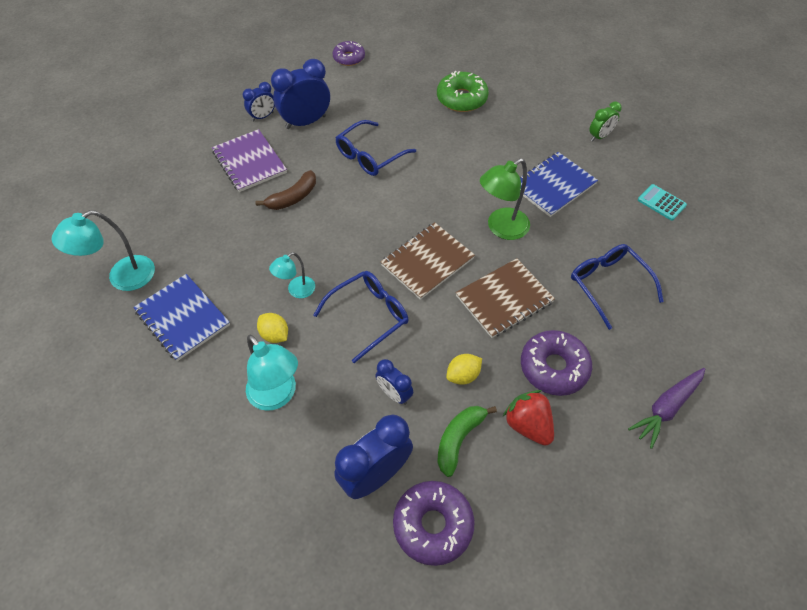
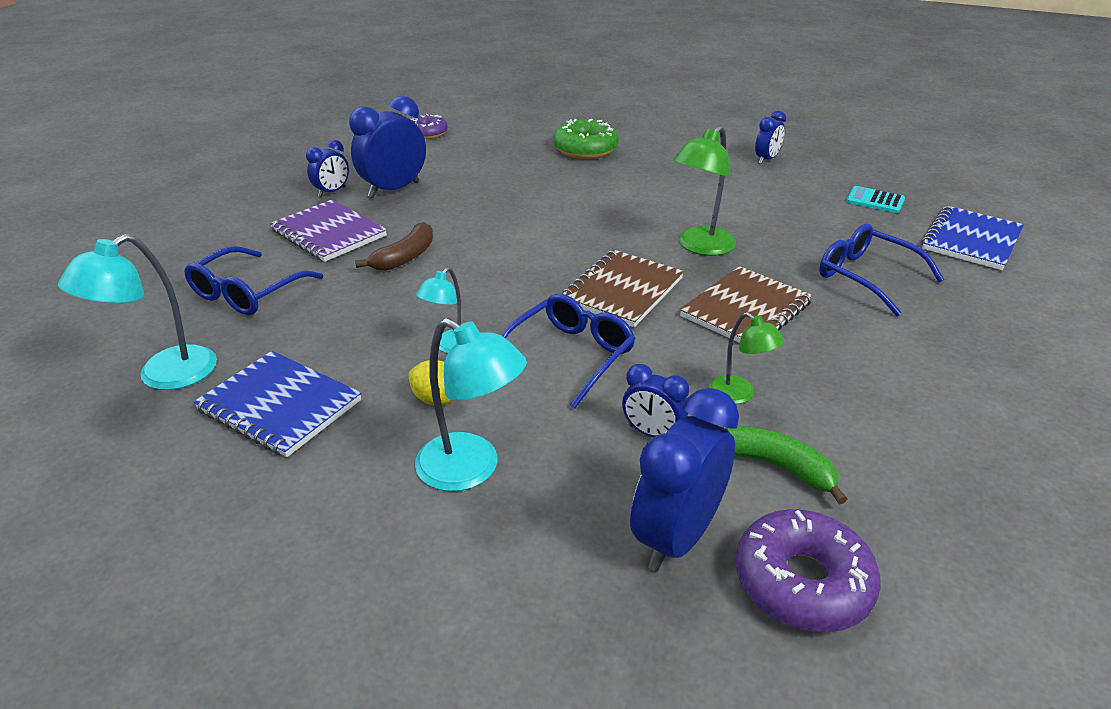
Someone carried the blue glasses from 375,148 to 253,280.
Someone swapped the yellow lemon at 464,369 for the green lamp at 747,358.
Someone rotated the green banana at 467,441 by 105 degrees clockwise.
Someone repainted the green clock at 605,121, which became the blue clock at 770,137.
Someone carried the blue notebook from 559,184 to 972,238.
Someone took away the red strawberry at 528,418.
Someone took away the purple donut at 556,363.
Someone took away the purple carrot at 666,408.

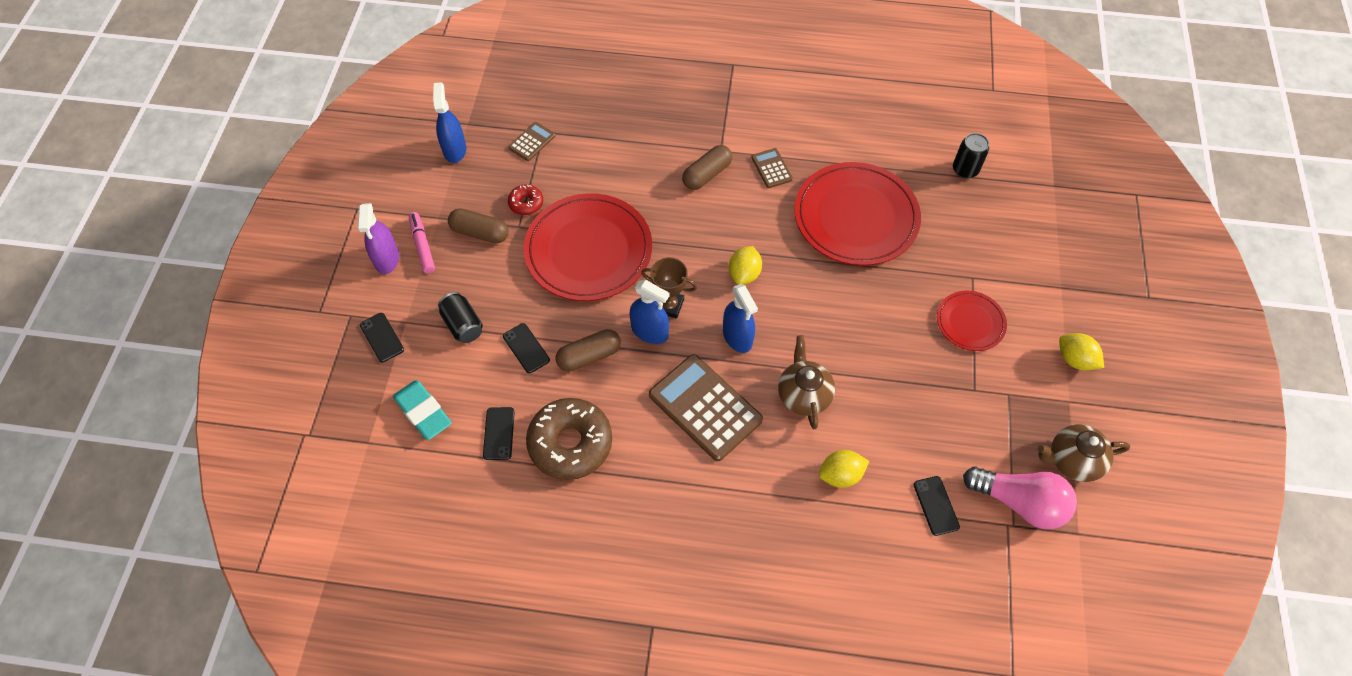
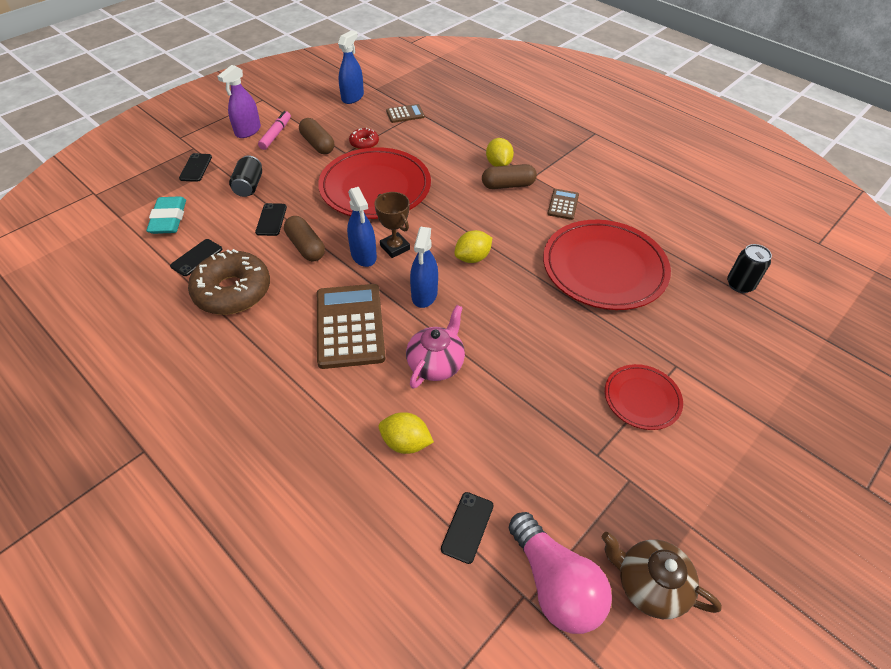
Someone rotated the brown capsule at 588,350 by 45 degrees clockwise.
Someone repainted the brown teapot at 806,382, which became the pink teapot at 435,347.
Someone carried the yellow lemon from 1081,351 to 500,152.

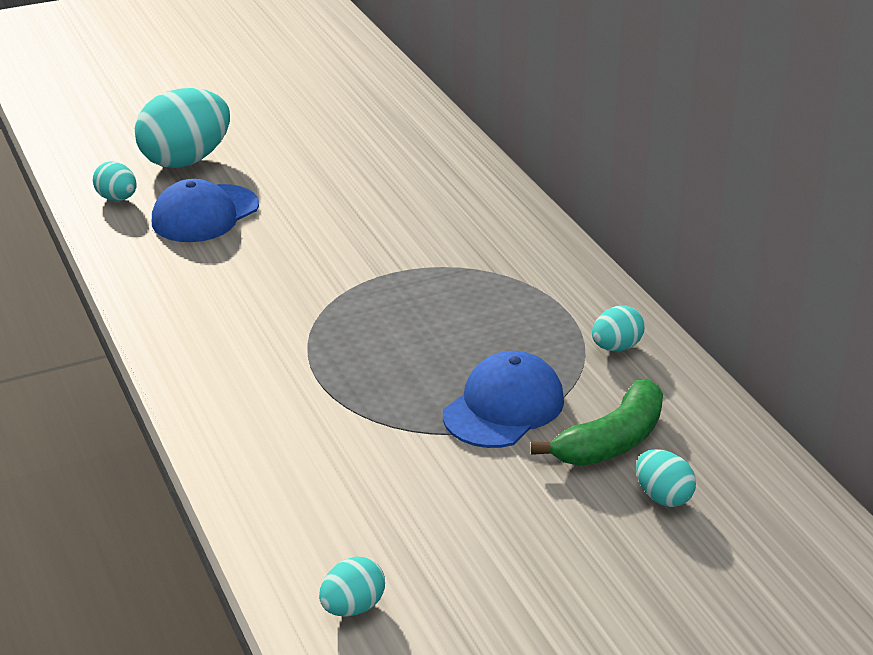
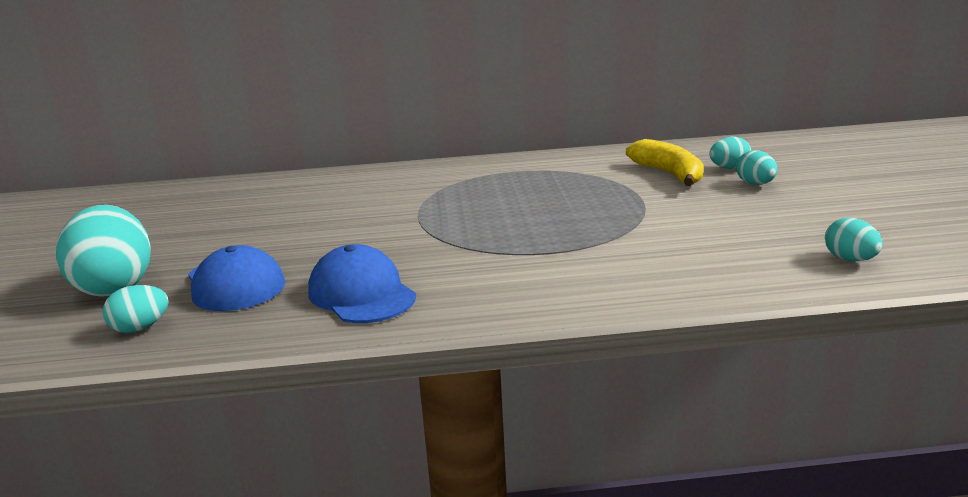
Someone carried the blue cap from 503,399 to 362,283.
Someone repainted the green banana at 597,422, which became the yellow banana at 665,162.
Someone carried the turquoise egg from 618,328 to 756,167.

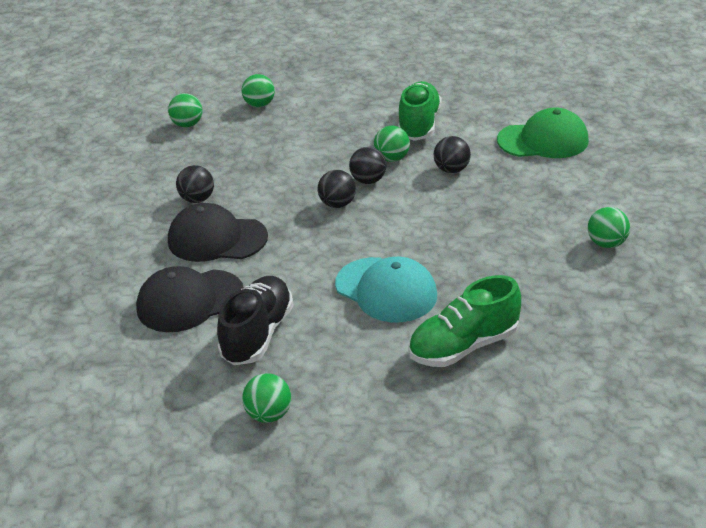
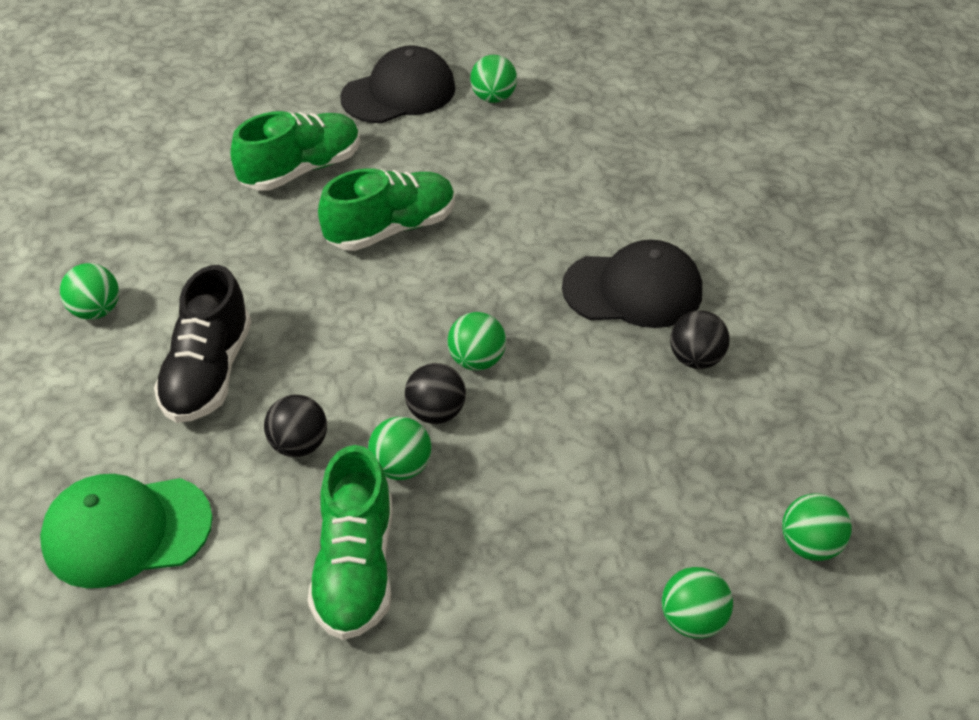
Someone carried the black shoe from 255,320 to 202,344.
Someone swapped the turquoise cap at 386,289 for the green shoe at 386,209.
Someone carried the black cap from 190,299 to 398,84.
Someone repainted the black ball at 337,189, which became the green ball at 476,341.

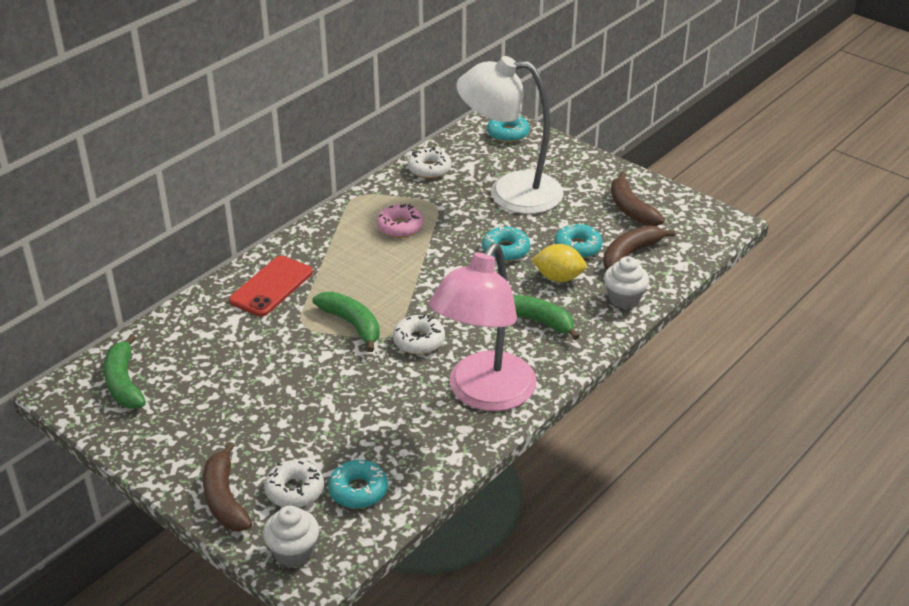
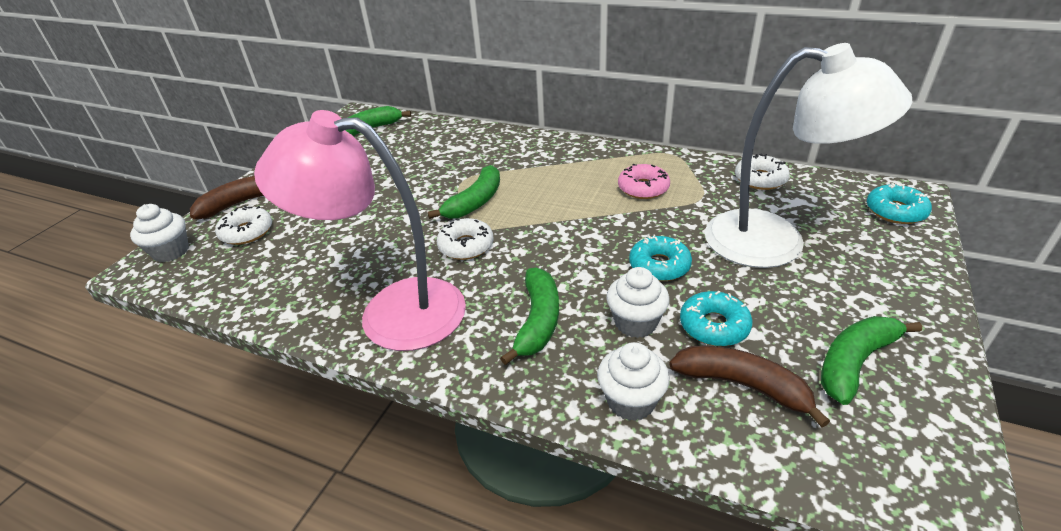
Someone swapped the yellow lemon at 559,263 for the white cupcake at 638,302.
Someone rotated the white lamp at 510,135 by 120 degrees clockwise.
Someone repainted the brown banana at 638,199, which became the green banana at 871,360.
Someone took away the red phone at 271,286.
Someone took away the turquoise donut at 358,484.

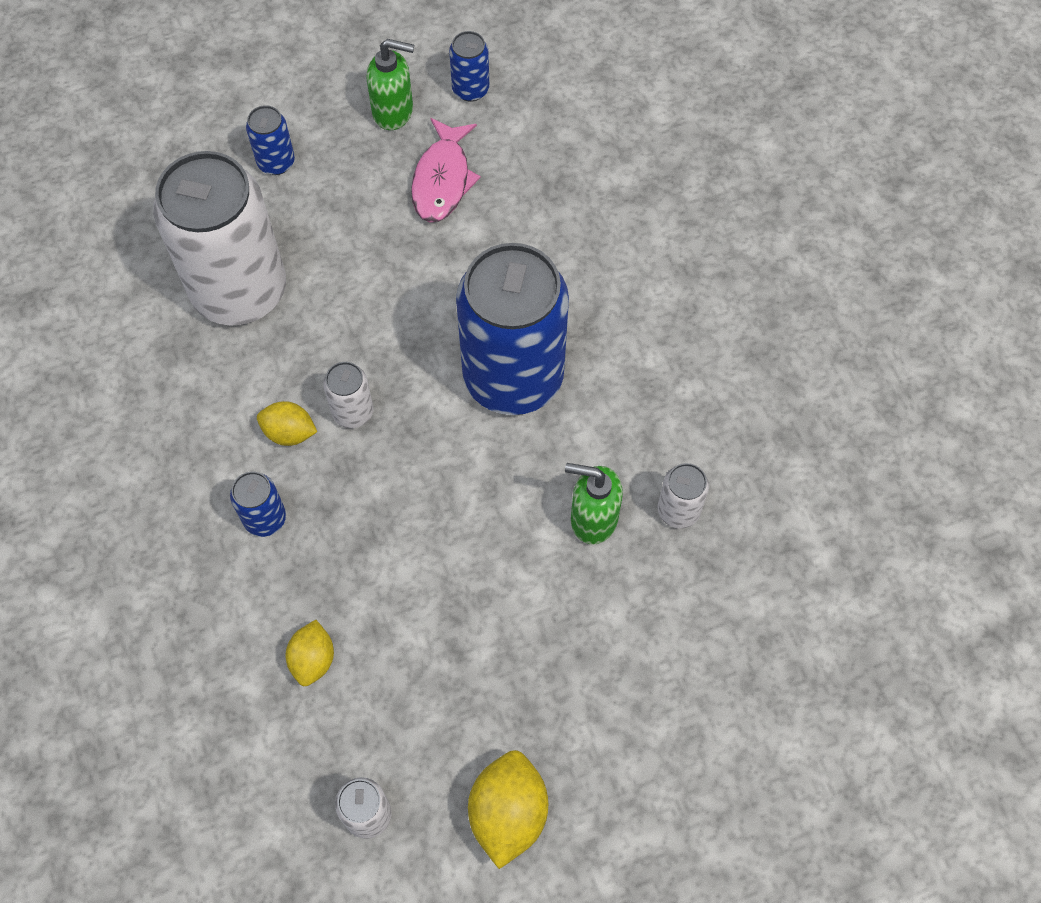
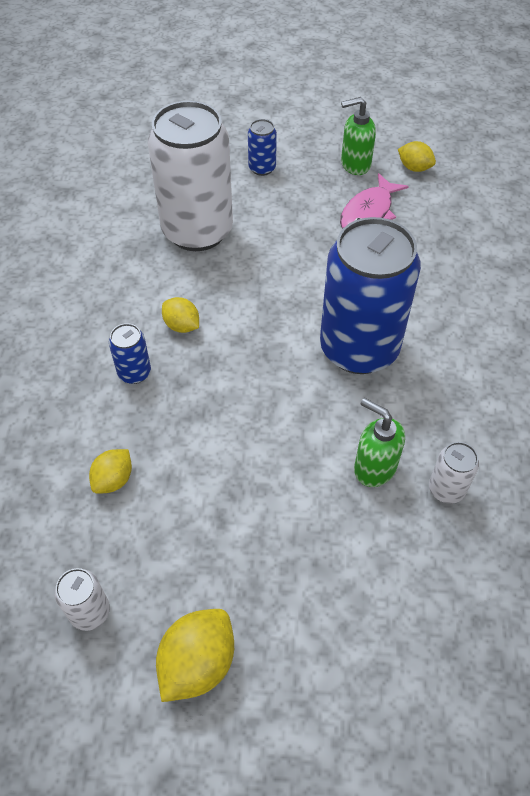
Someone rotated the green soap dispenser at 390,84 by 135 degrees clockwise.
Someone swapped the blue can at 469,66 for the yellow lemon at 417,156.
Someone took away the white can at 348,395.

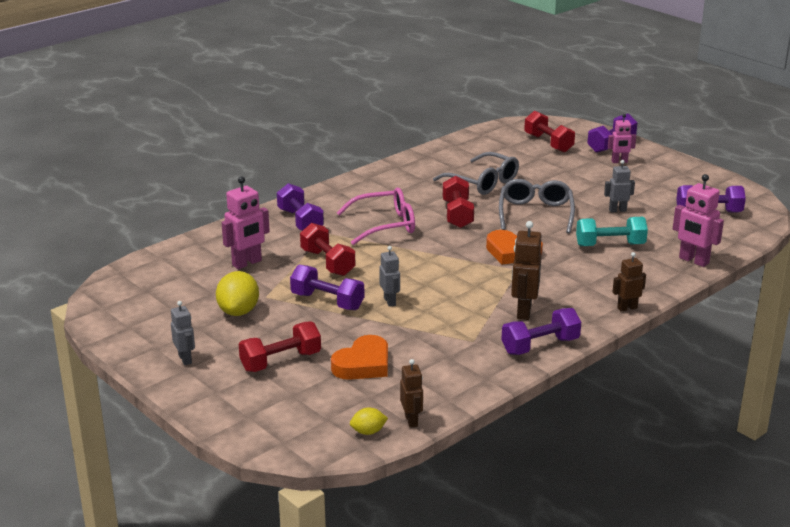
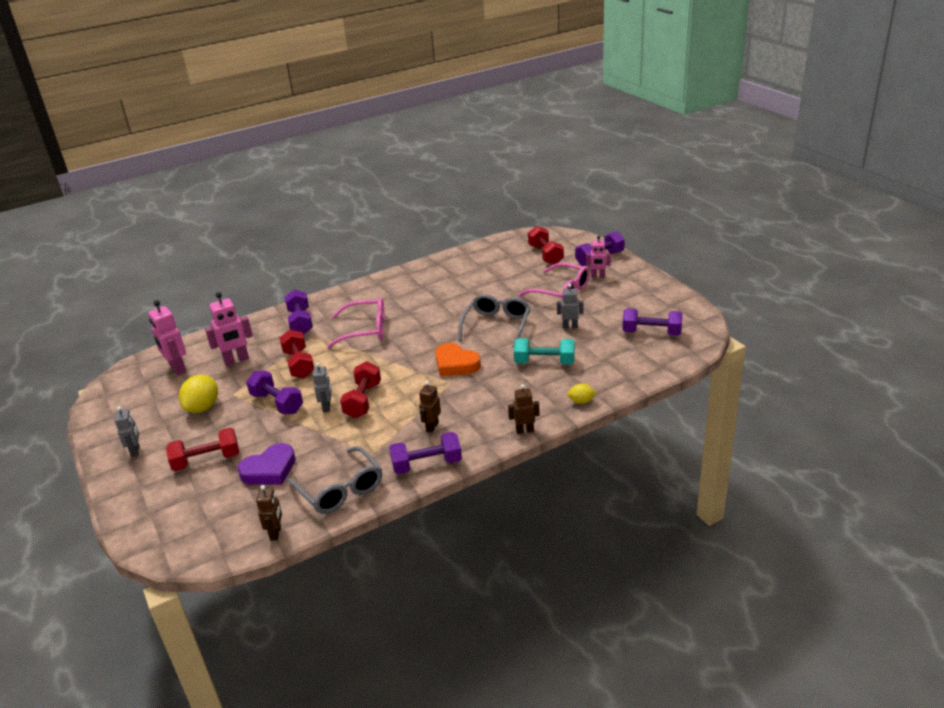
Someone carried the pink robot from 698,220 to 167,337.
Someone repainted the orange heart at 359,357, which became the purple heart at 266,464.
Someone carried the grey glasses from 476,173 to 334,480.
Someone carried the red dumbbell from 458,202 to 360,389.
Someone scaled the brown robot at 526,270 by 0.63.
Someone put down the pink glasses at 554,280.
Someone carried the yellow lemon from 369,421 to 582,393.

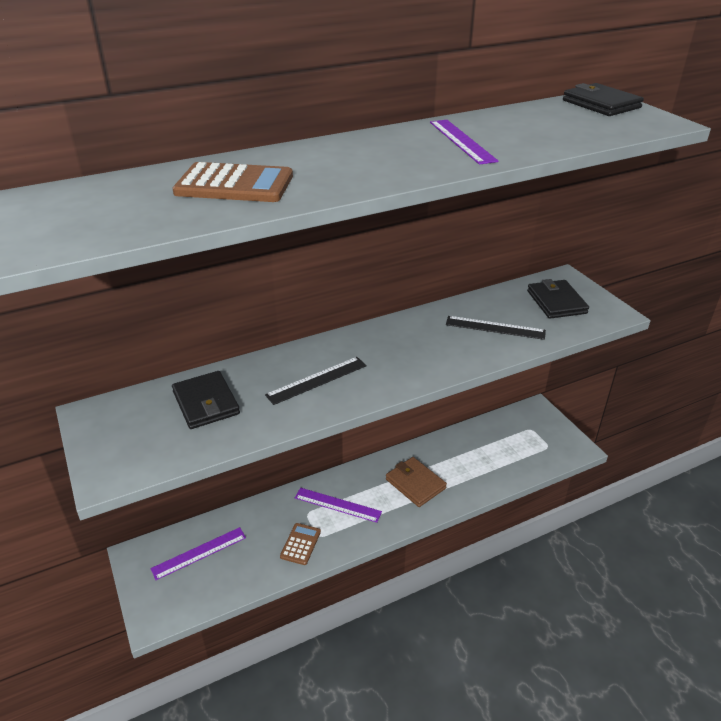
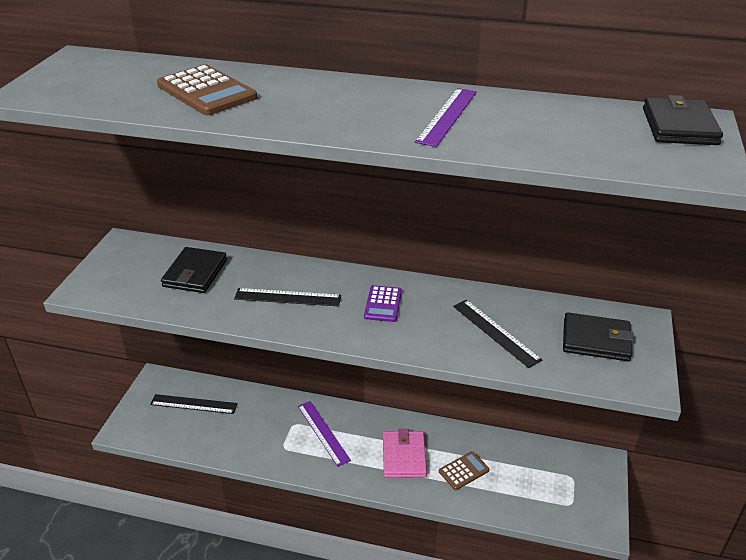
Someone repainted the purple ruler at 198,553, which became the black ruler at 194,404.
Someone put down the purple calculator at 383,303.
Someone repainted the brown wallet at 416,482, which became the pink wallet at 405,453.
Someone carried the brown calculator from 300,544 to 464,470.
Someone rotated the black wallet at 558,299 by 75 degrees clockwise.

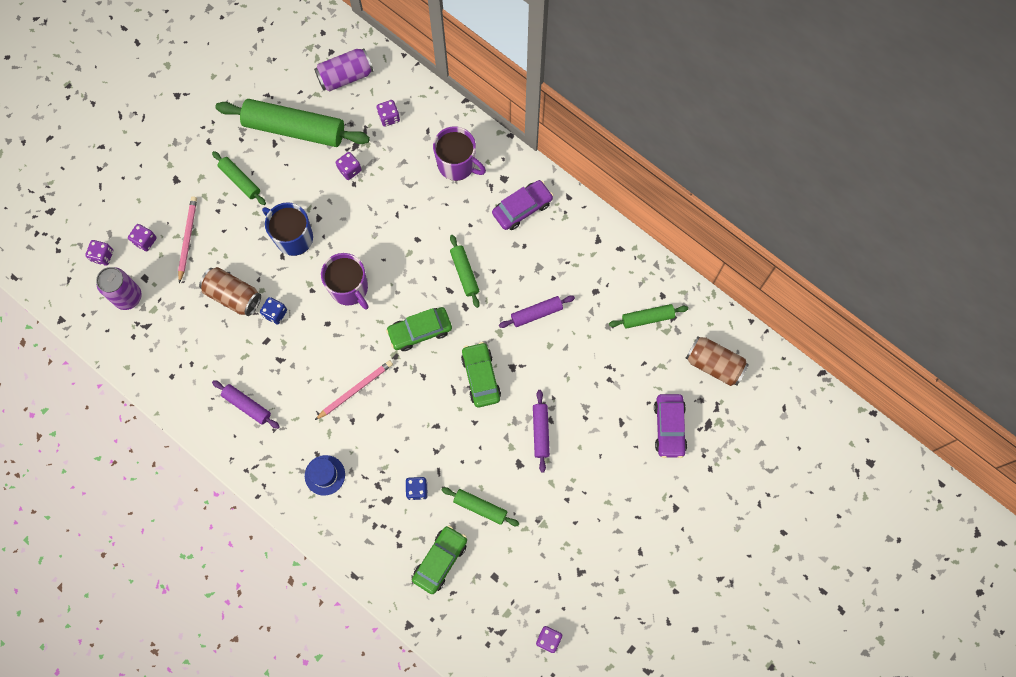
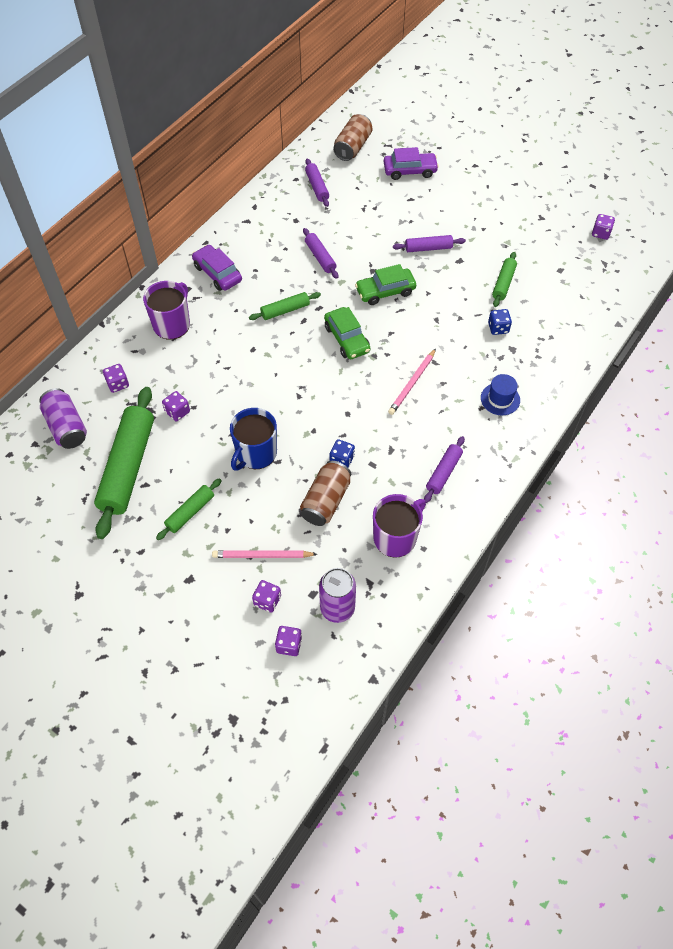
Someone repainted the green rolling pin at 648,316, which became the purple rolling pin at 317,183.
Someone carried the purple mug from 345,281 to 399,526.
Someone rotated the pink pencil at 354,390 by 105 degrees counterclockwise.
Someone took away the green car at 439,560.

